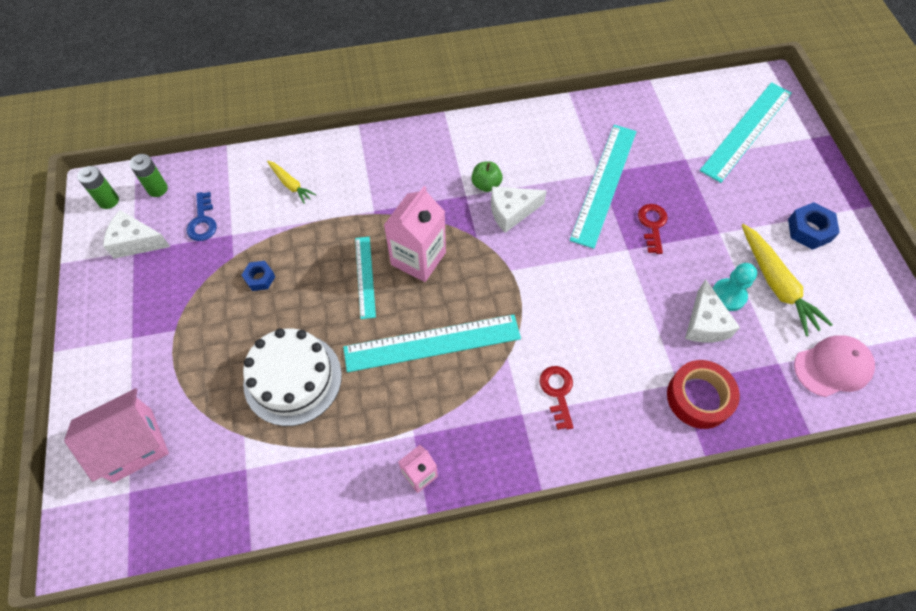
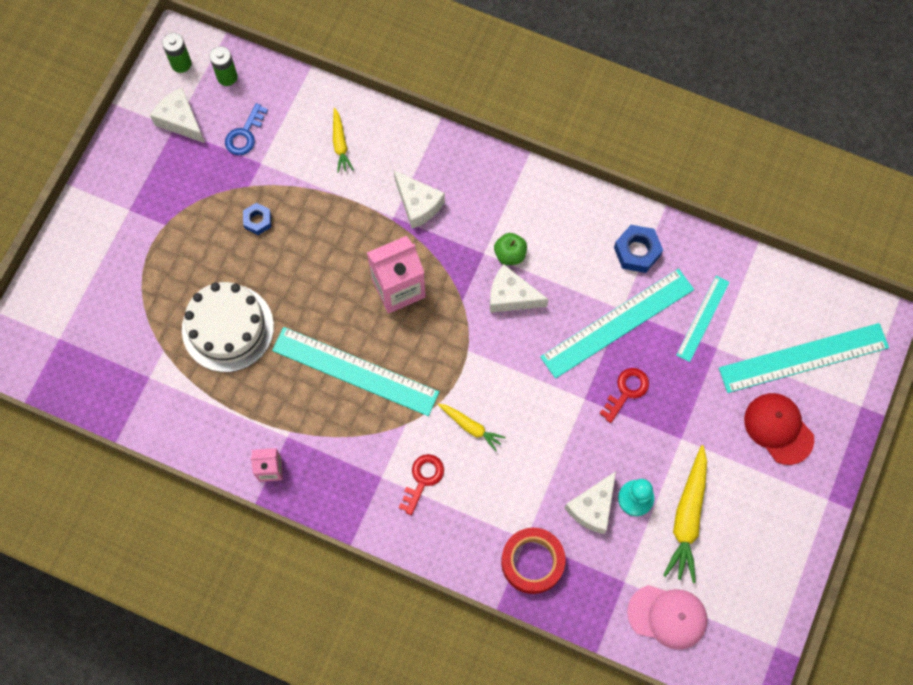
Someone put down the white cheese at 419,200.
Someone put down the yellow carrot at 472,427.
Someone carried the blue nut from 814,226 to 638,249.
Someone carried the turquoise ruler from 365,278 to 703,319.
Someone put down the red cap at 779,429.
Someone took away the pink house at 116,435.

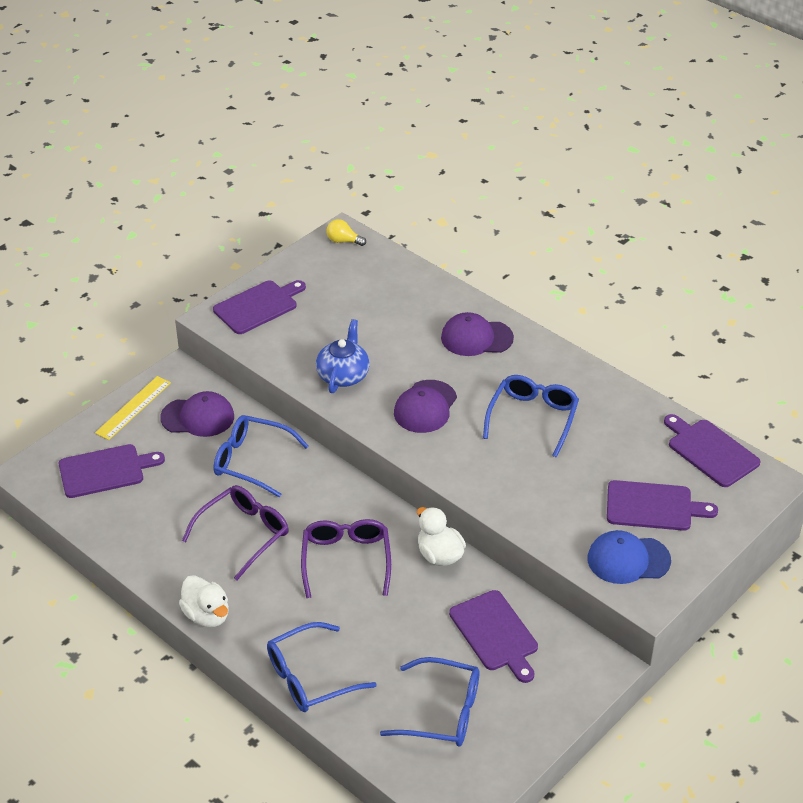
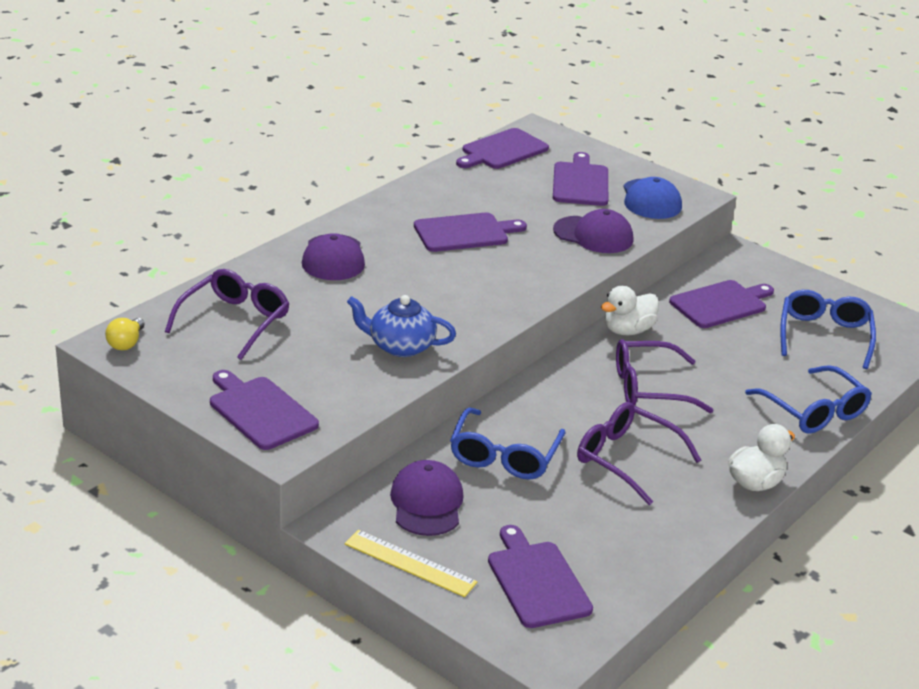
Someone put down the purple glasses at 227,314.
Someone swapped the blue glasses at 531,416 for the purple cutting board at 470,232.
Someone carried the purple cap from 425,406 to 593,231.

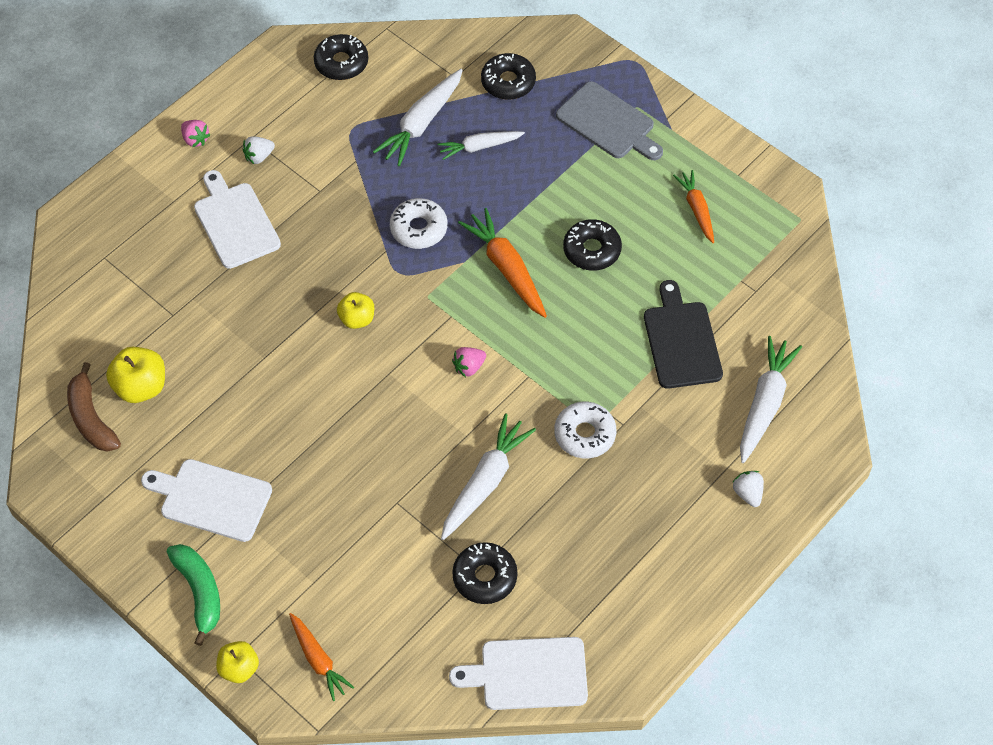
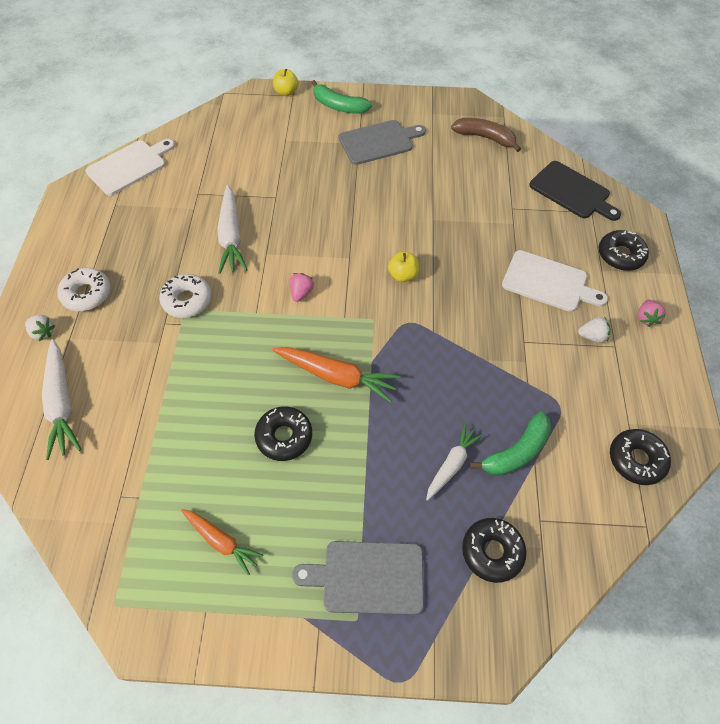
Someone carried the white donut from 418,223 to 83,289.
Someone repainted the white cutting board at 206,500, which became the grey cutting board at 382,142.
Someone swapped the white carrot at 418,117 for the green banana at 510,443.
Someone carried the black cutting board from 683,334 to 575,191.
Someone rotated the white strawberry at 258,150 by 75 degrees clockwise.
Someone carried the black donut from 485,573 to 624,250.
Someone rotated the pink strawberry at 196,133 by 90 degrees counterclockwise.
Someone took away the yellow apple at 135,375.
Someone took away the orange carrot at 321,657.

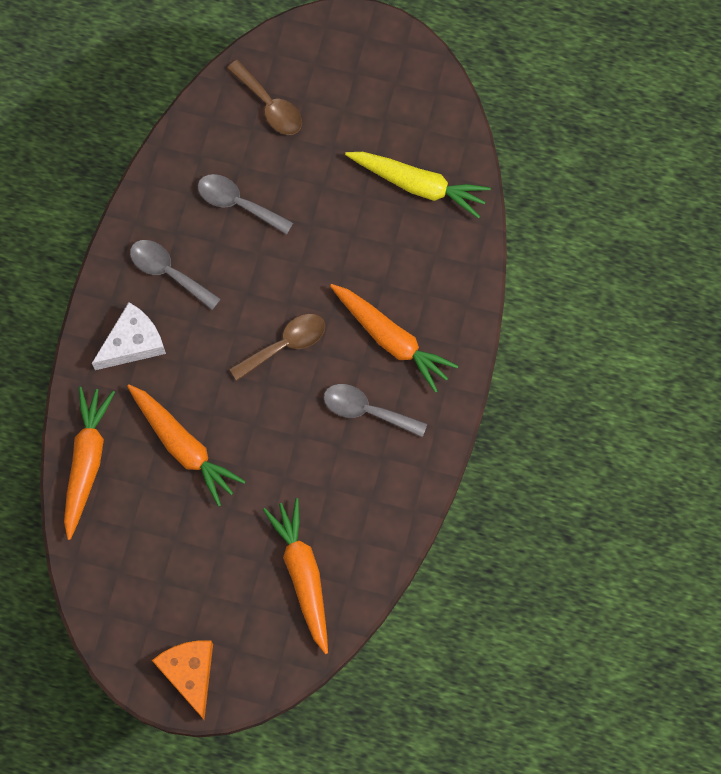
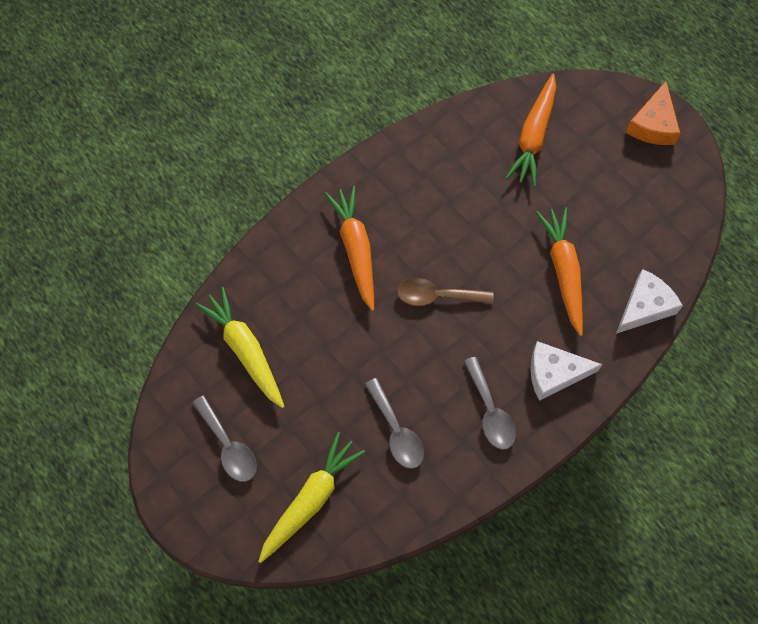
Someone carried the grey spoon from 375,410 to 224,438.
Someone swapped the brown spoon at 264,97 for the yellow carrot at 311,497.
Someone swapped the orange carrot at 89,463 for the white cheese at 649,301.

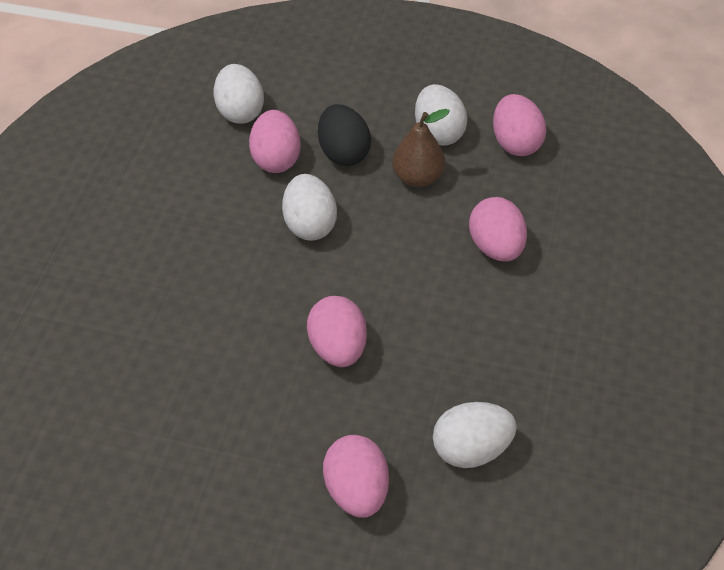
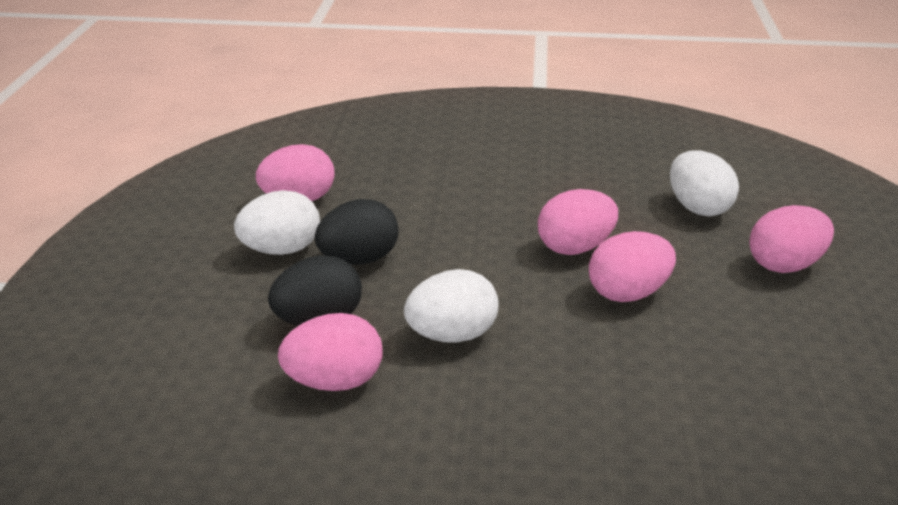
Someone swapped the brown pear at 421,148 for the black egg at 356,232.
Someone carried the pink egg from 498,229 to 578,222.
Someone took away the white egg at 239,94.

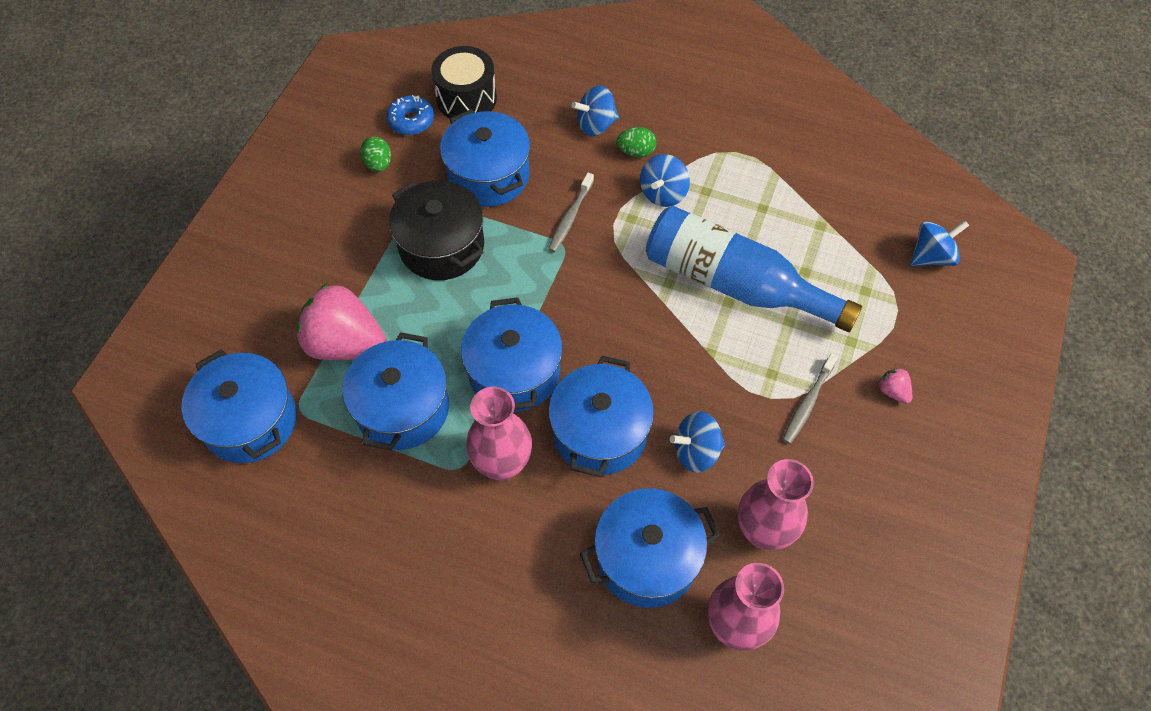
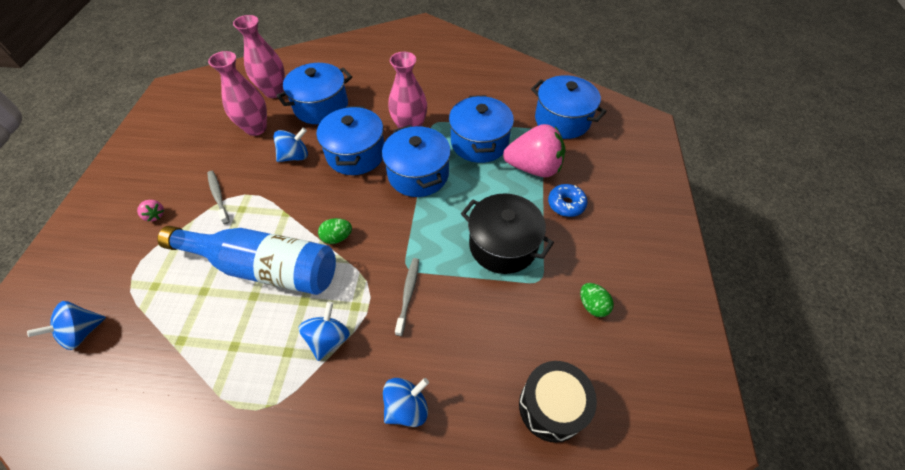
Someone rotated the grey toothbrush at 810,398 by 45 degrees counterclockwise.
Someone carried the green egg from 636,142 to 335,231.
Someone carried the blue donut from 410,115 to 568,200.
Someone took away the blue pot at 485,158.

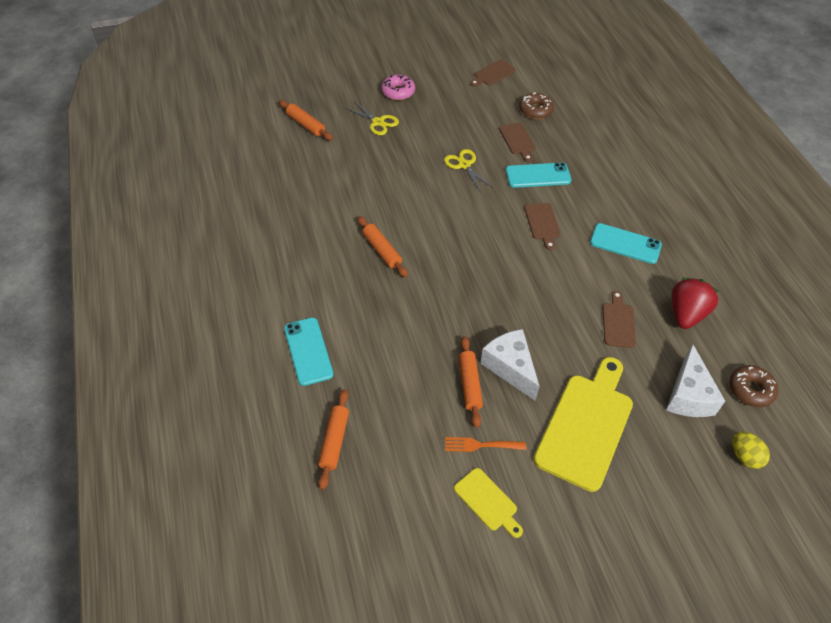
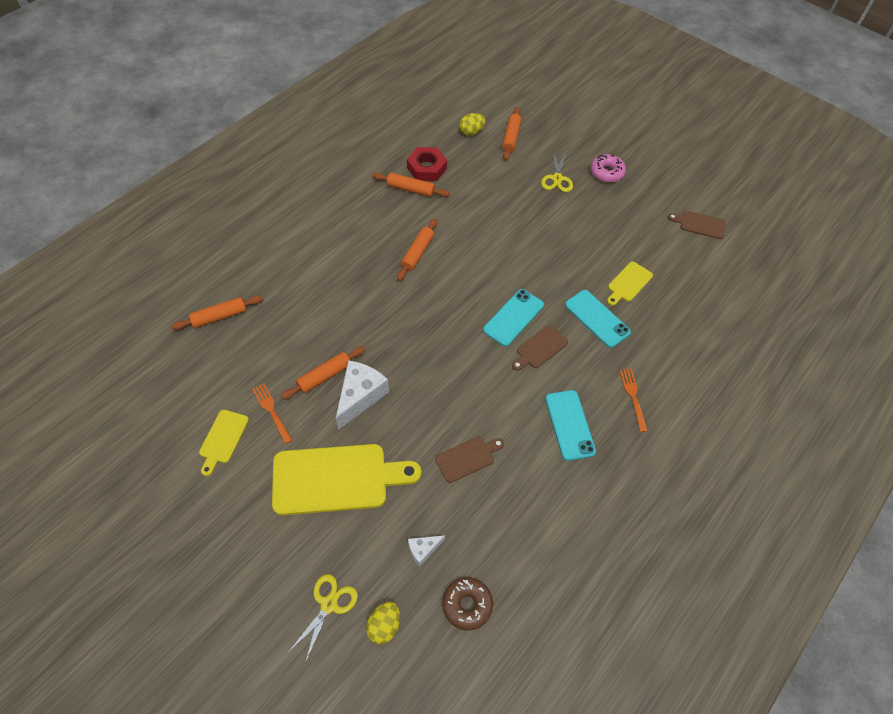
Someone carried the yellow scissors from 468,170 to 323,618.
Someone put down the orange rolling pin at 411,184.
Someone put down the red nut at 427,164.
Someone scaled the white cheese at 695,380 by 0.52.
Someone put down the yellow egg at 472,124.
Someone carried the turquoise phone from 308,351 to 513,317.
Someone repainted the brown cutting board at 517,142, which became the yellow cutting board at 630,283.
Someone put down the orange fork at 633,400.
Someone took away the brown donut at 536,106.
Someone took away the red strawberry at 695,303.

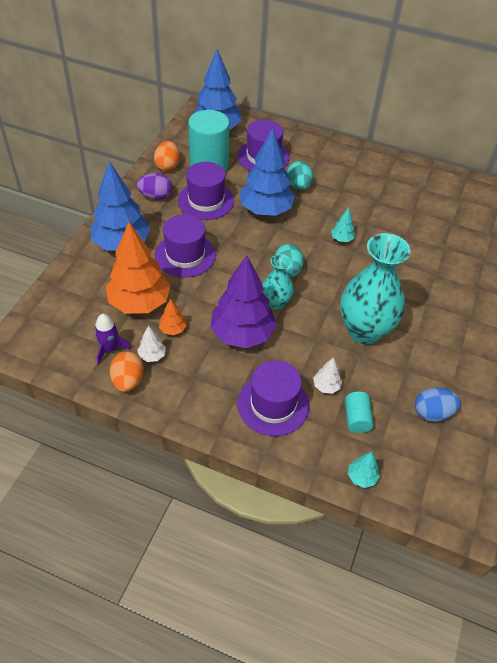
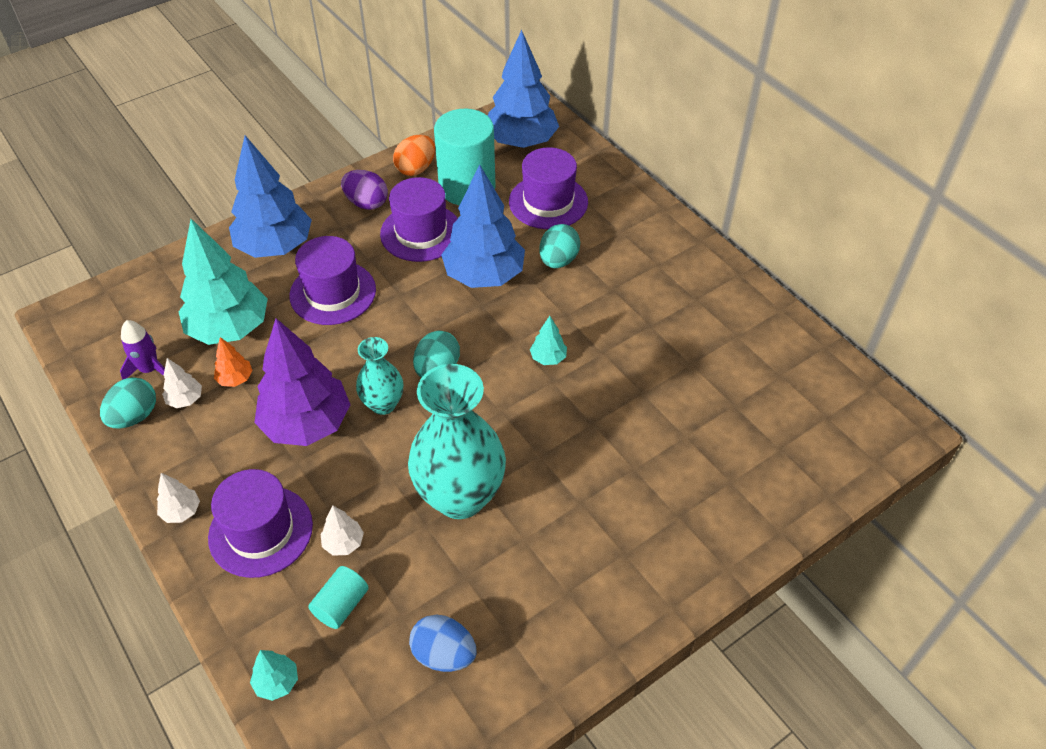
Someone repainted the orange egg at 127,371, which became the turquoise egg at 128,403.
Someone put down the white tree at 178,498.
Someone repainted the orange tree at 138,268, which became the turquoise tree at 223,282.

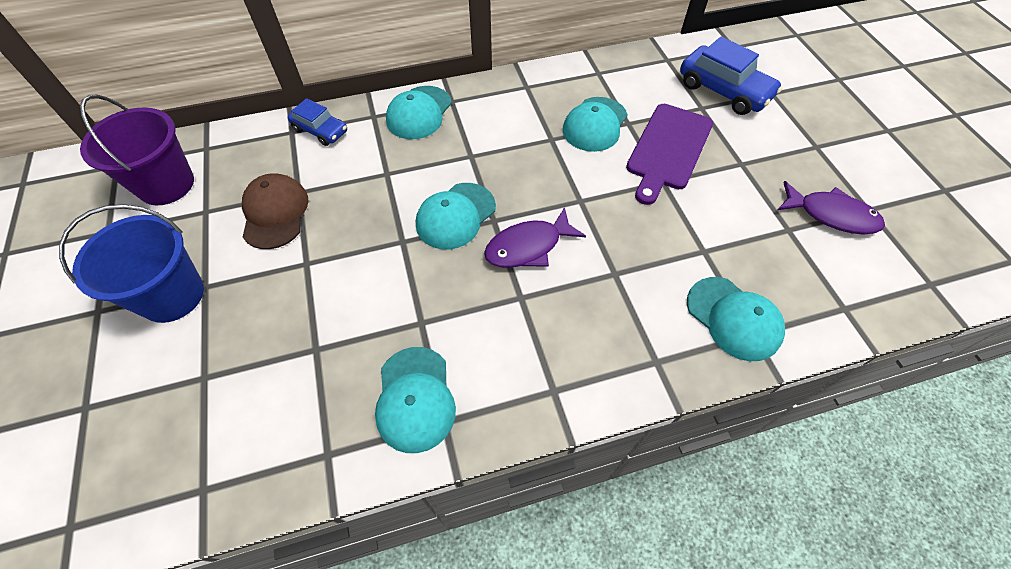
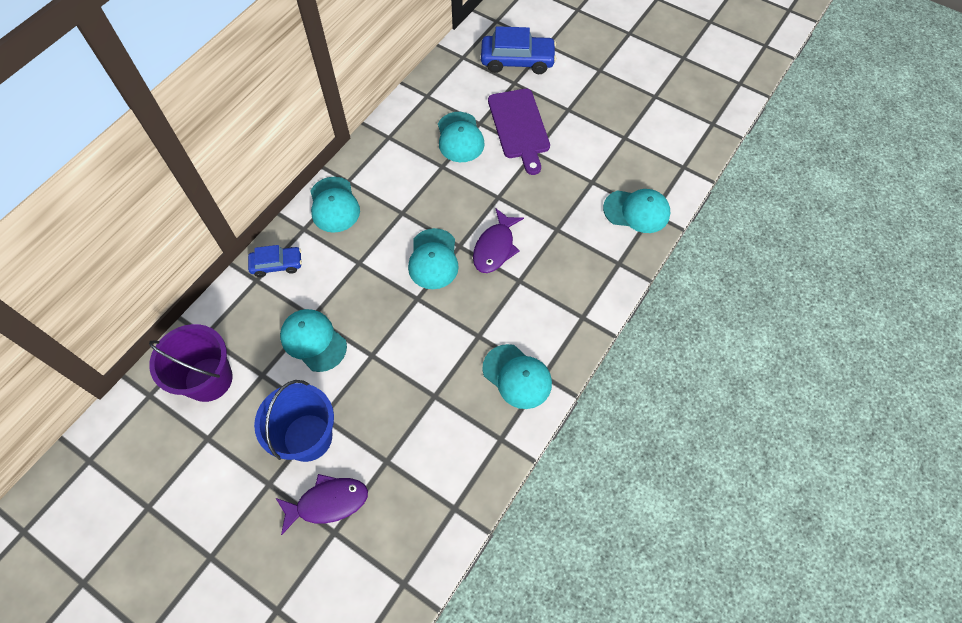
Someone carried the purple fish from 831,208 to 322,504.
Someone repainted the brown cap at 275,211, which became the turquoise cap at 313,340.

